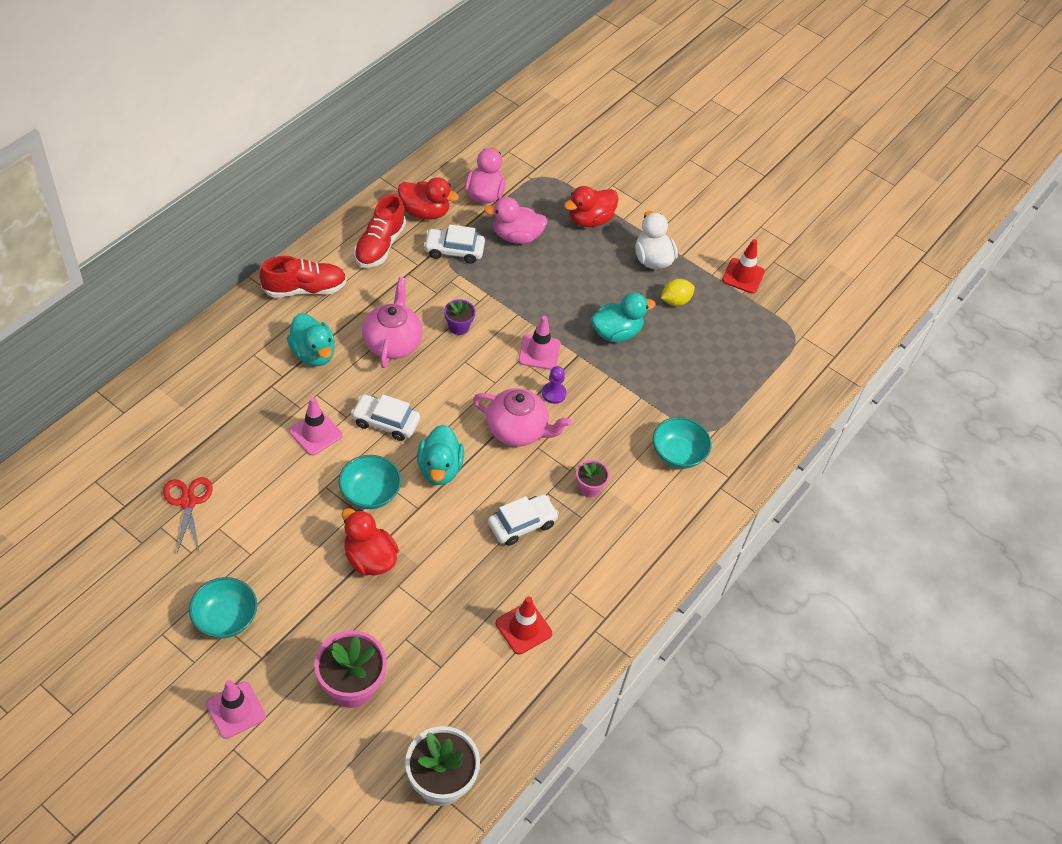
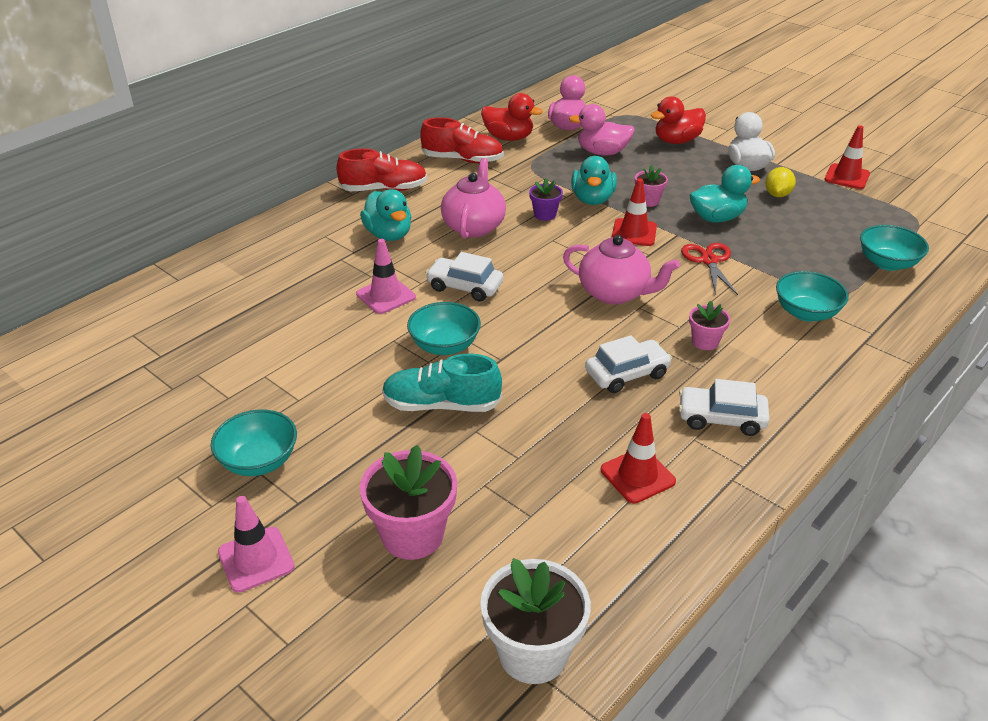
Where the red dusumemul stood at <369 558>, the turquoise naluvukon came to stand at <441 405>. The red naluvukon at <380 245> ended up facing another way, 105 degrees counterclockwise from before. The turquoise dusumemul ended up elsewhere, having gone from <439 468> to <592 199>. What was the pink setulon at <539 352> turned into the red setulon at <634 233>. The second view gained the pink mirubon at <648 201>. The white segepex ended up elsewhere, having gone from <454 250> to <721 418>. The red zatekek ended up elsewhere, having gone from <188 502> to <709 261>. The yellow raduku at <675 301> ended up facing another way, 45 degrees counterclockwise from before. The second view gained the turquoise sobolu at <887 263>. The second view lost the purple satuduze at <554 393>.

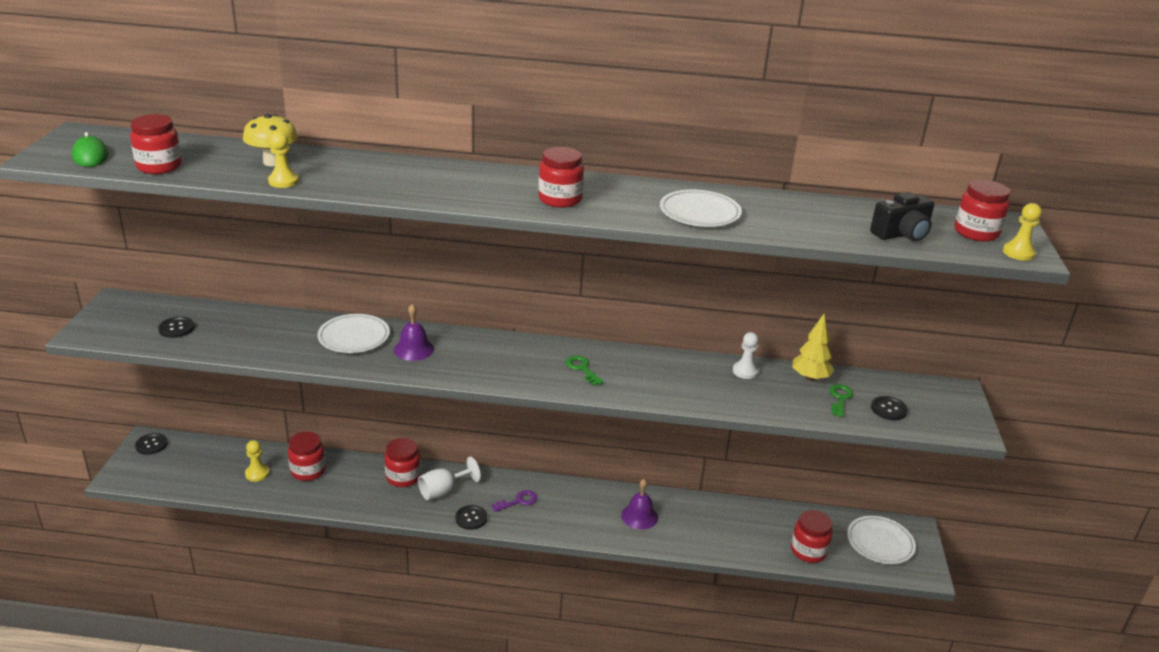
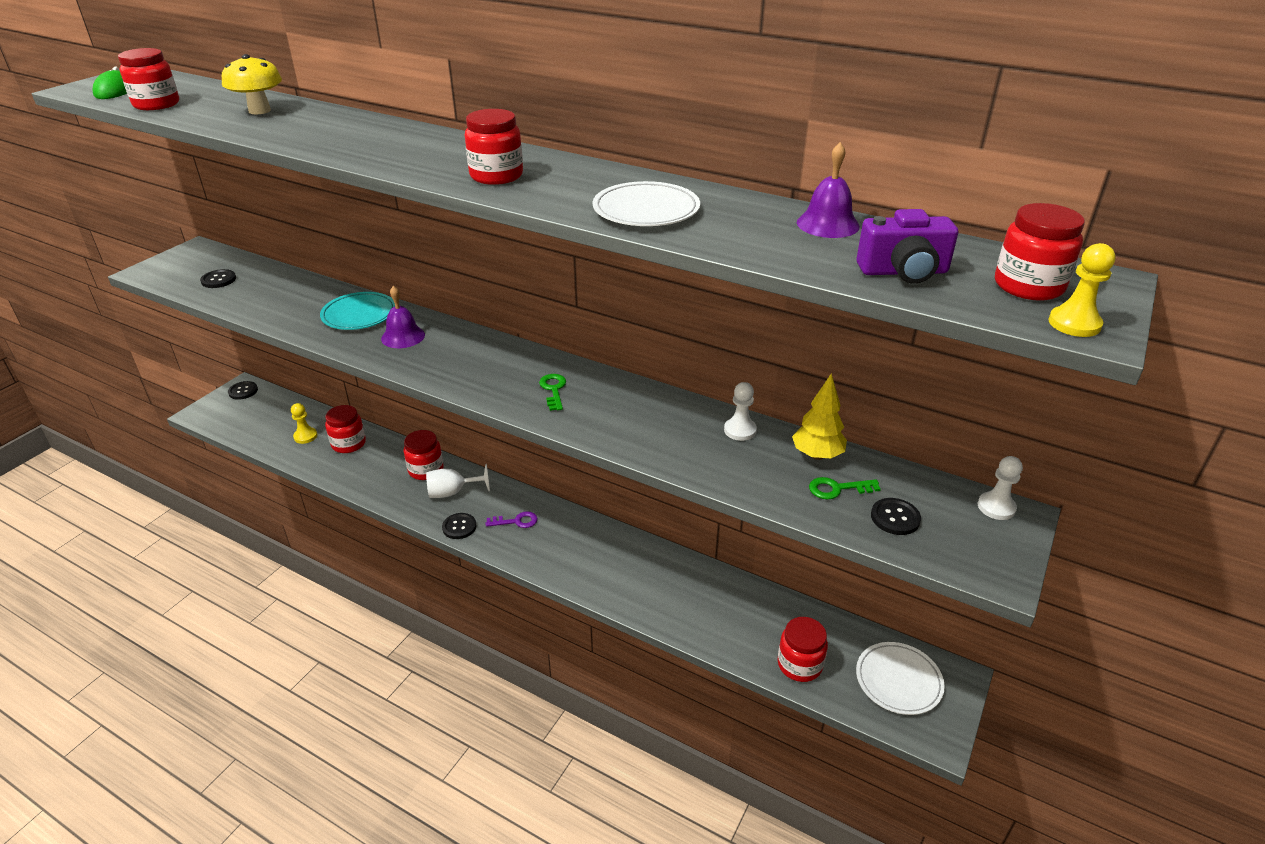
What was the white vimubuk at <354 337> turned into the turquoise vimubuk at <359 314>. The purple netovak ended up elsewhere, having gone from <639 516> to <828 224>. The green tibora at <840 398> ended up facing another way, 135 degrees counterclockwise from before. What was the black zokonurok at <901 234> turned into the purple zokonurok at <903 272>. The second view gained the white satuduze at <996 507>. The second view lost the yellow satuduze at <283 181>.

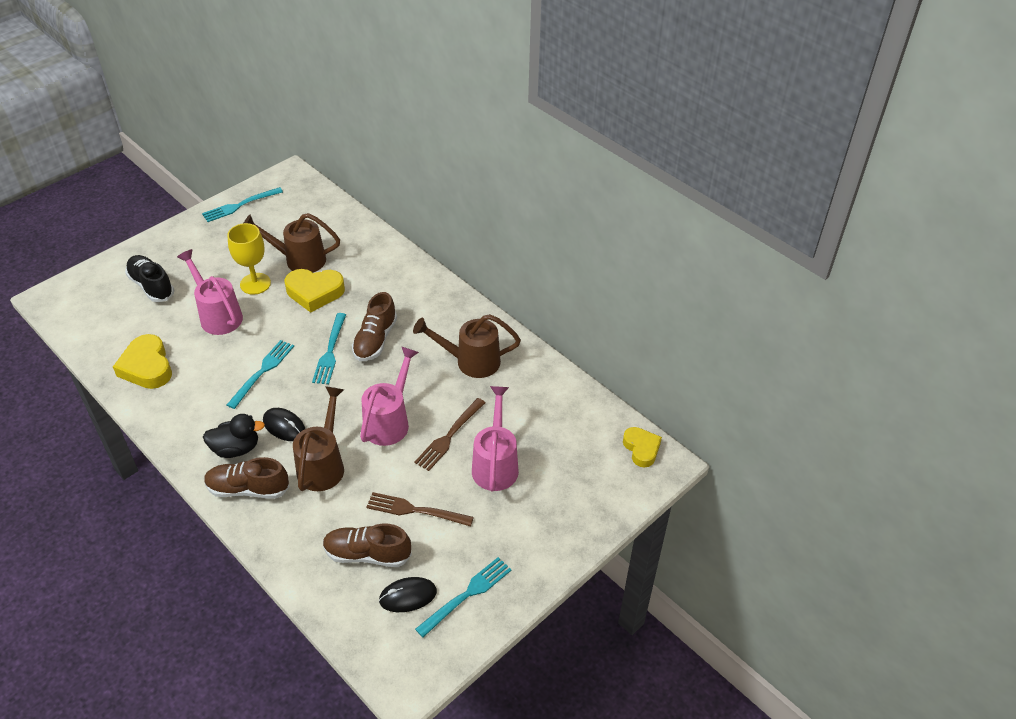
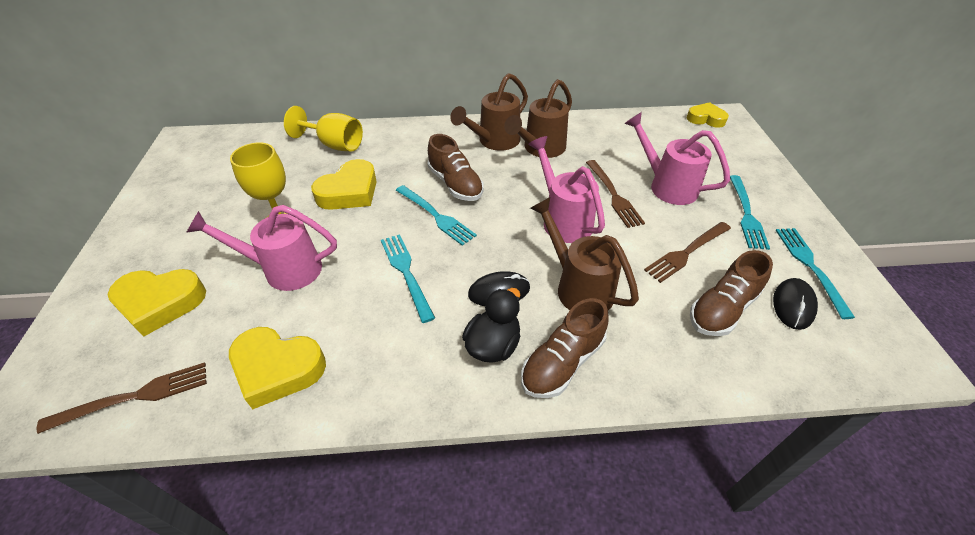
The second view gained the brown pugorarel at <135 396>. Where the black naluvukon stood at <151 286>, the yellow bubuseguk came to stand at <160 303>. The second view gained the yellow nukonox at <334 145>. The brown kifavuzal ended up elsewhere, having gone from <299 260> to <495 141>. The turquoise pugorarel ended up elsewhere, having gone from <239 205> to <746 214>.

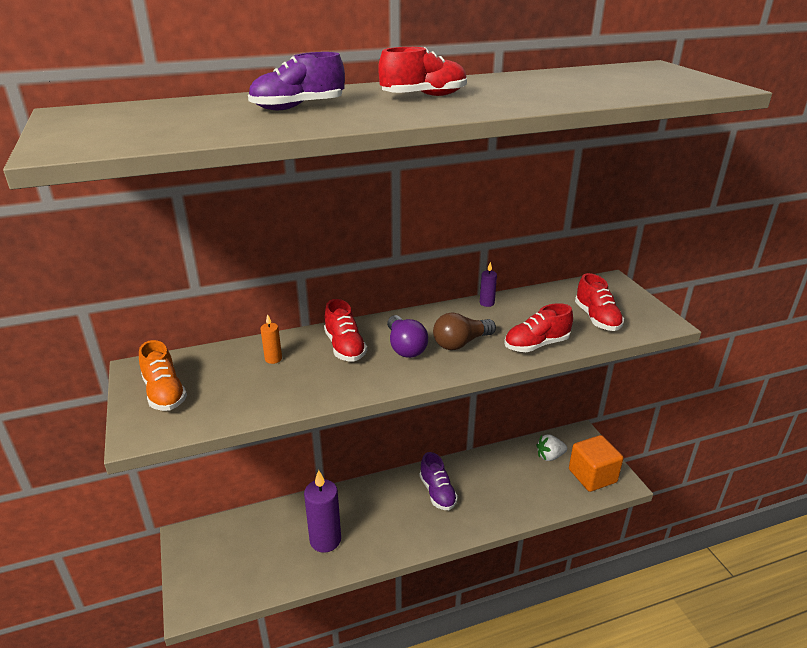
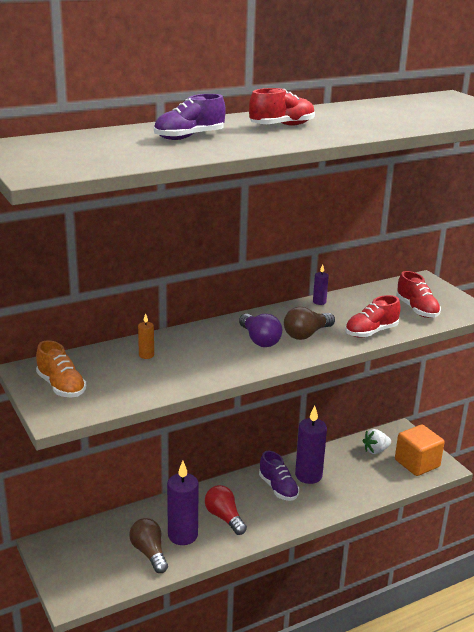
The second view gained the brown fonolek at <149 553>. The second view gained the red fonolek at <224 517>. The second view gained the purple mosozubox at <308 475>. The second view lost the red naluvukon at <345 347>.

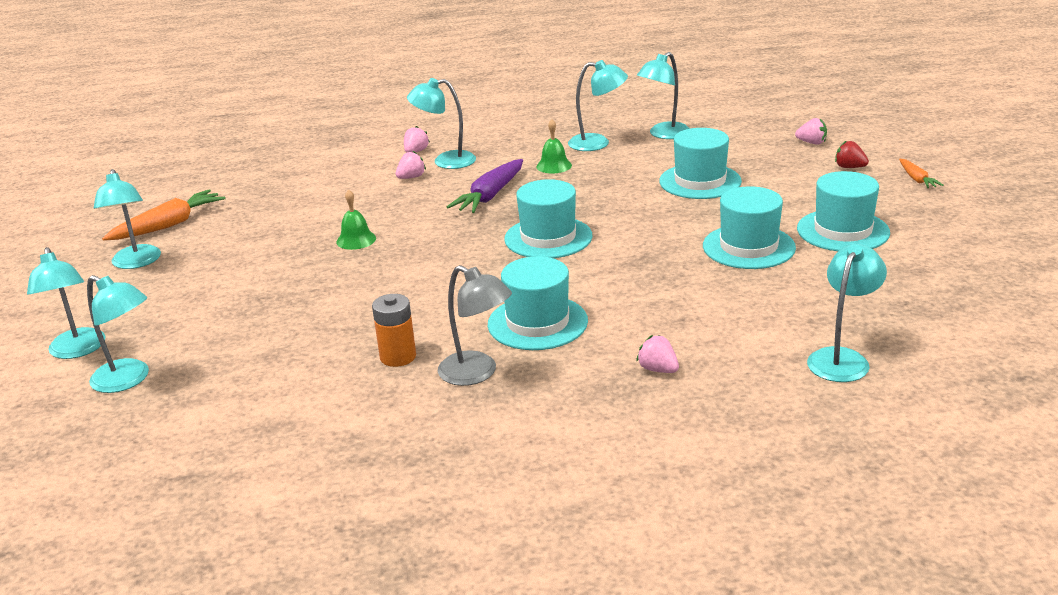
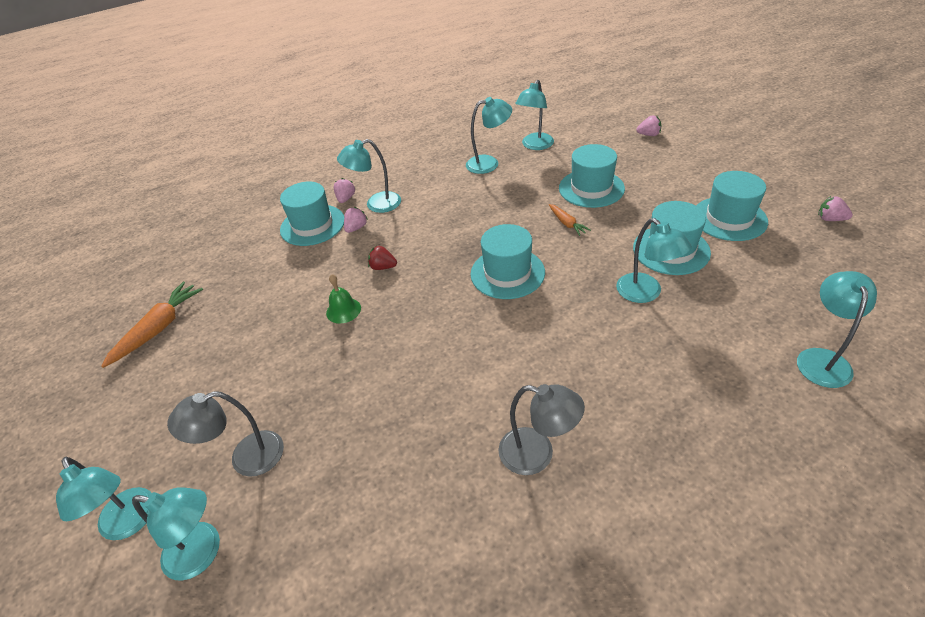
The second view gained the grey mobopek at <246 458>. The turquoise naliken ended up elsewhere, having gone from <537 323> to <312 225>. The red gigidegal ended up elsewhere, having gone from <849 167> to <383 267>. The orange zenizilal ended up elsewhere, having gone from <917 179> to <567 223>. The turquoise mobopek ended up elsewhere, having gone from <136 263> to <645 293>. The pink gigidegal ended up elsewhere, having gone from <658 369> to <830 219>. The second view lost the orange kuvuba at <398 357>. The second view lost the purple zenizilal at <490 196>. The second view lost the green netovak at <554 166>.

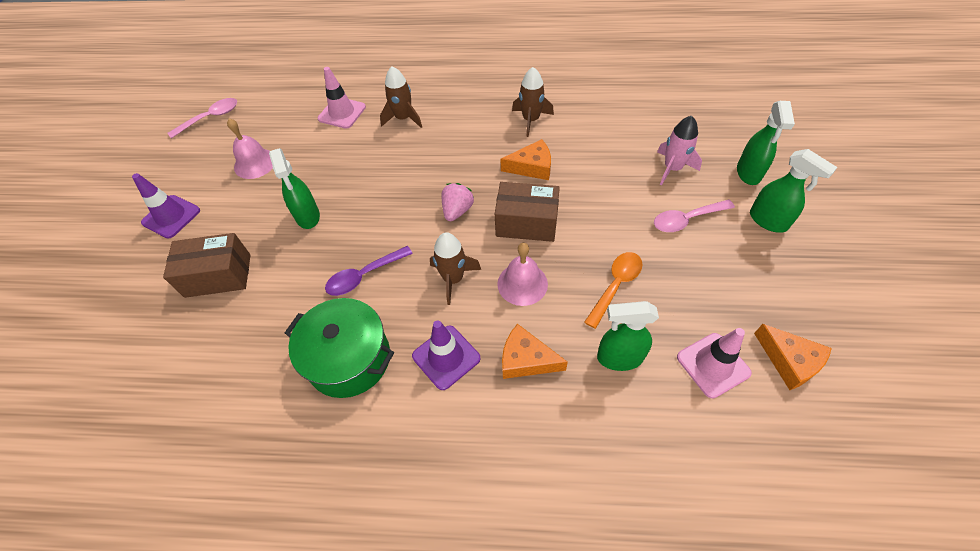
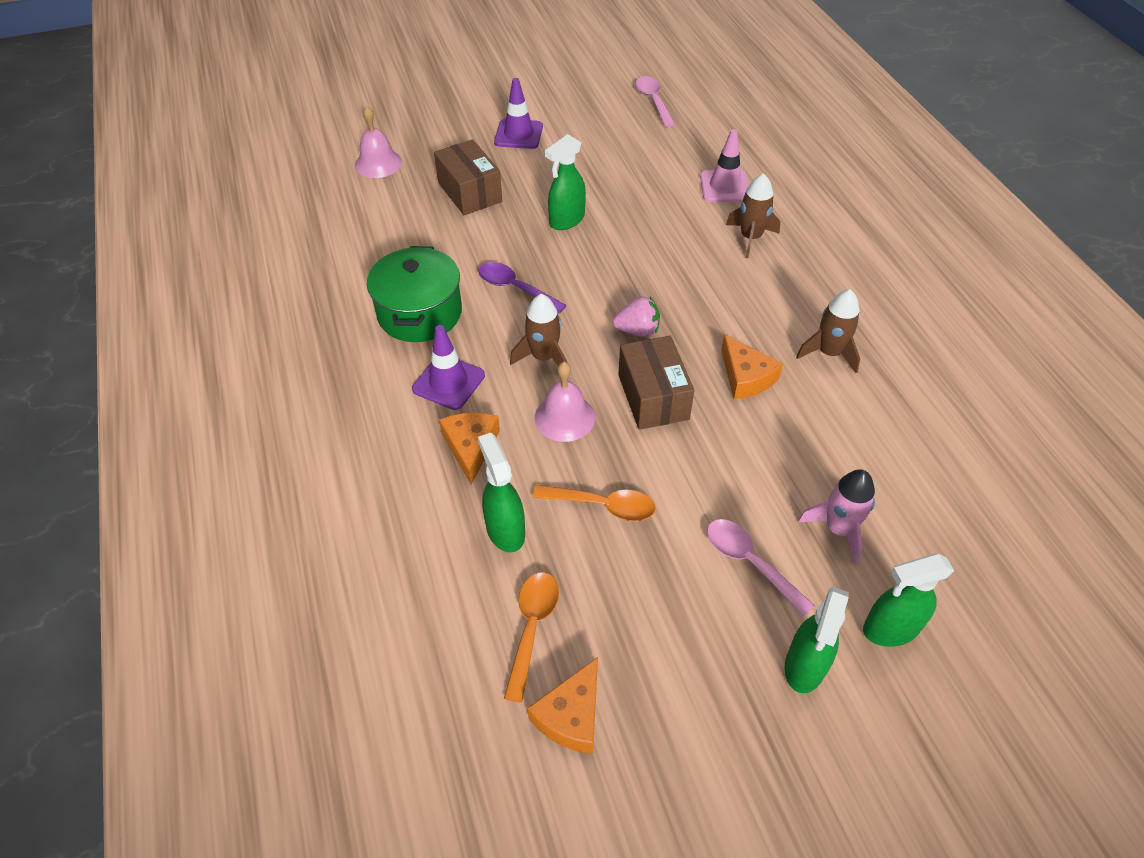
The pink netovak ended up elsewhere, having gone from <255 163> to <378 163>. Where the pink setulon stood at <713 365>, the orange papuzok came to stand at <532 627>. The pink papuzok at <210 118> ended up facing another way, 135 degrees counterclockwise from before.

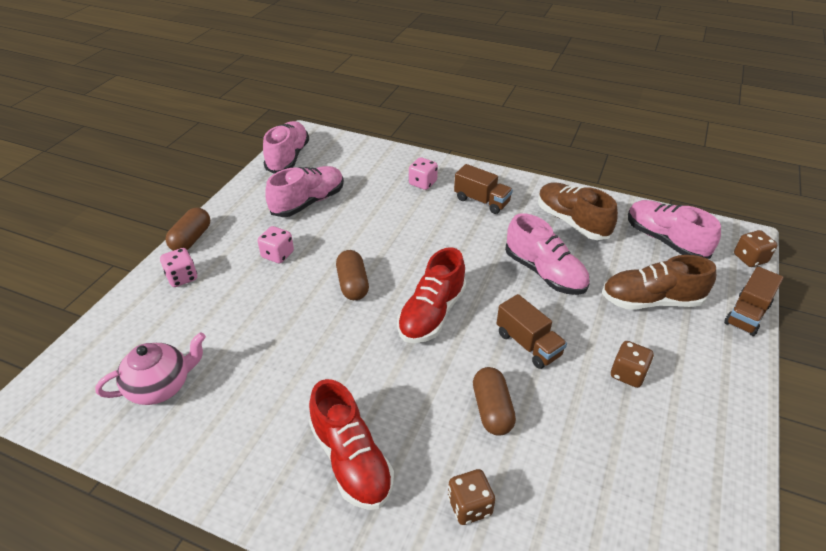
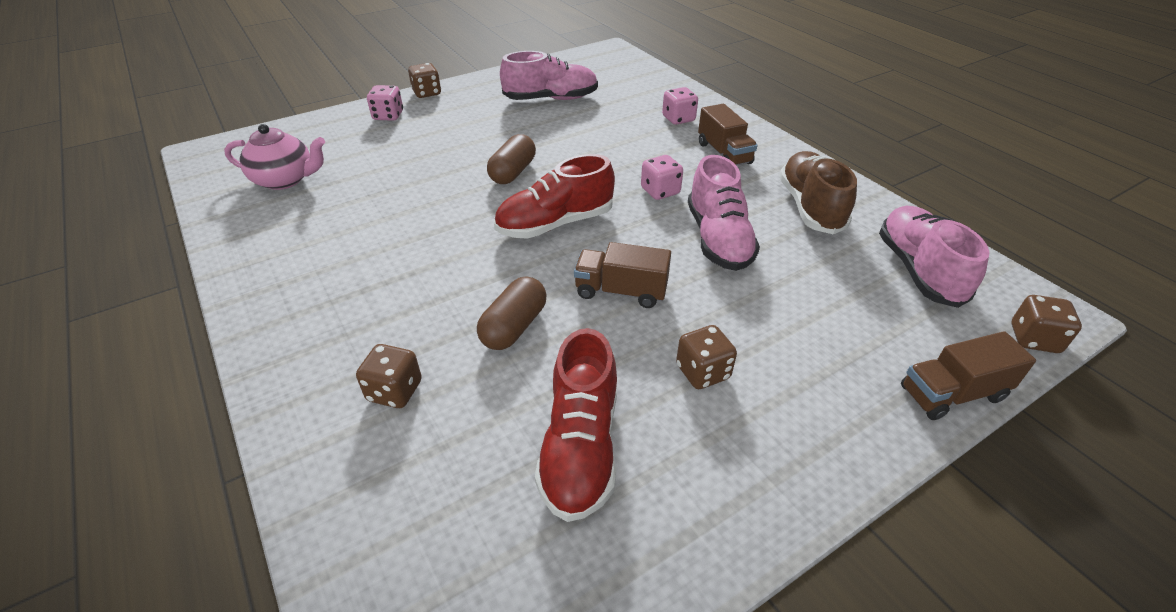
Where the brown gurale stood at <191 239>, the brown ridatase came to stand at <427 93>. The red naluvukon ended up elsewhere, having gone from <351 460> to <580 447>. The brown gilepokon at <528 344> ended up facing another way, 105 degrees clockwise from before. The pink ridatase ended up elsewhere, having gone from <277 255> to <660 191>. The second view lost the pink naluvukon at <288 158>. The second view lost the brown naluvukon at <651 301>.

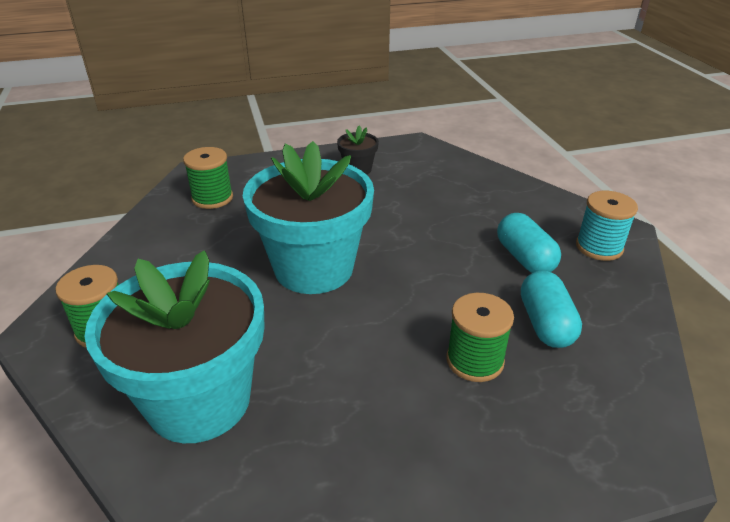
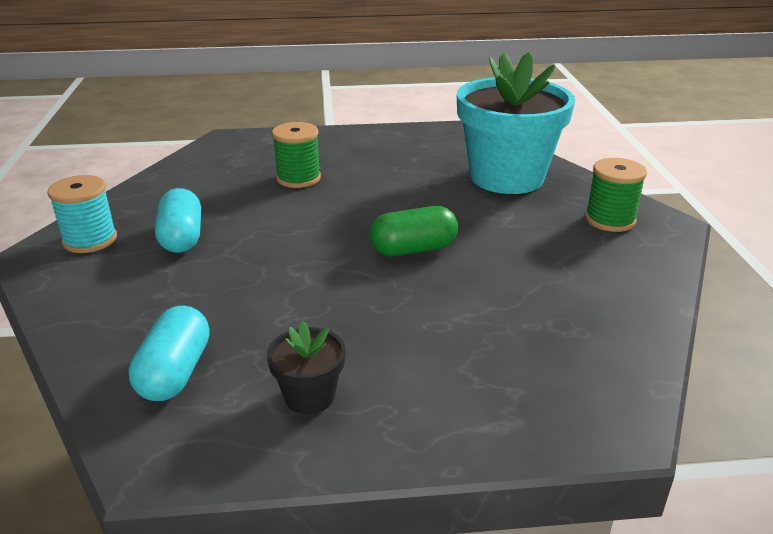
The turquoise gurale ended up elsewhere, having gone from <545 324> to <175 372>. Where the turquoise mirubon stood at <314 268>, the green gurale came to stand at <413 249>. The second view lost the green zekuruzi at <212 198>.

